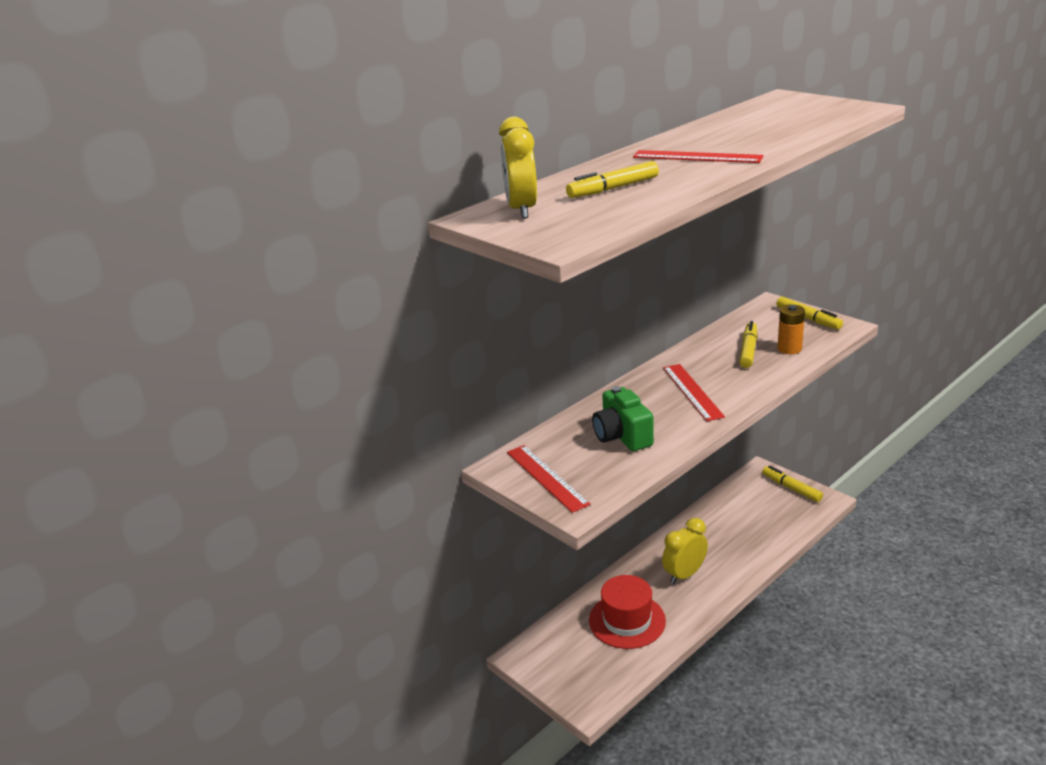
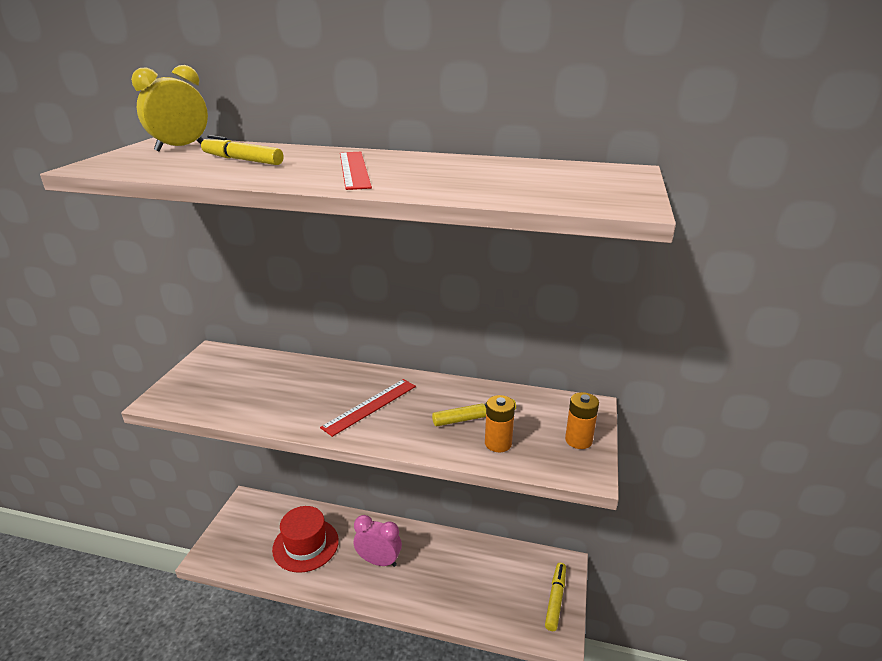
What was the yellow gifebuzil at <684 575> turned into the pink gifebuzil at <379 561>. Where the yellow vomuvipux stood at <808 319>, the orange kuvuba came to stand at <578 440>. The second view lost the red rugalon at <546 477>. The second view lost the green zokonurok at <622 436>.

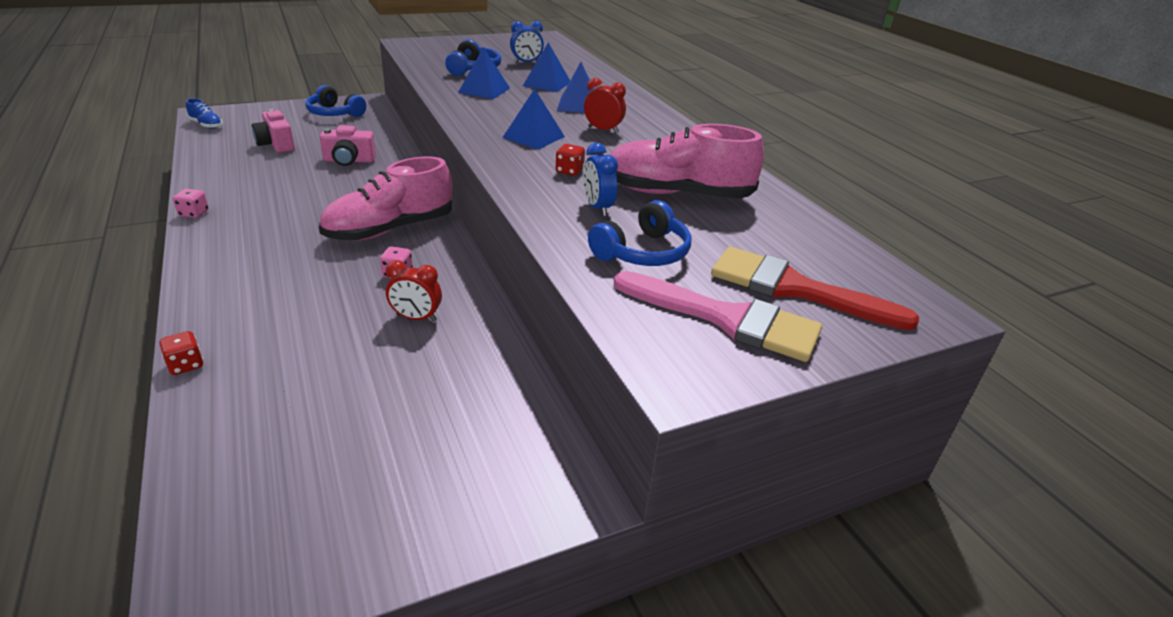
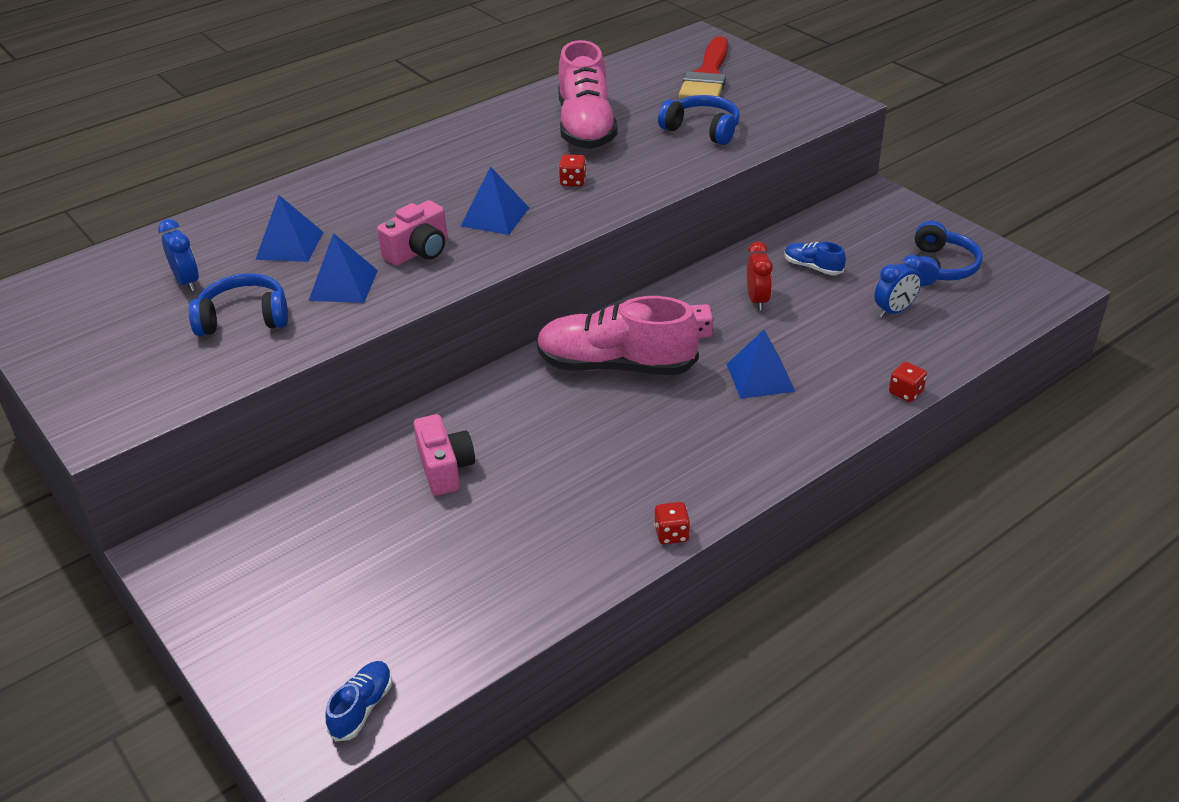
The pink zokonurok ended up elsewhere, having gone from <276 144> to <419 251>. The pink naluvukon at <390 229> ended up facing another way, 150 degrees clockwise from before. What was the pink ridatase at <194 213> turned into the red ridatase at <671 534>. The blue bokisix ended up elsewhere, having gone from <578 105> to <760 377>. The second view gained the blue naluvukon at <812 267>. The blue gifebuzil ended up elsewhere, having gone from <597 208> to <894 311>. The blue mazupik ended up elsewhere, having gone from <334 113> to <939 267>. The second view lost the red gifebuzil at <603 130>. The second view lost the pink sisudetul at <727 319>.

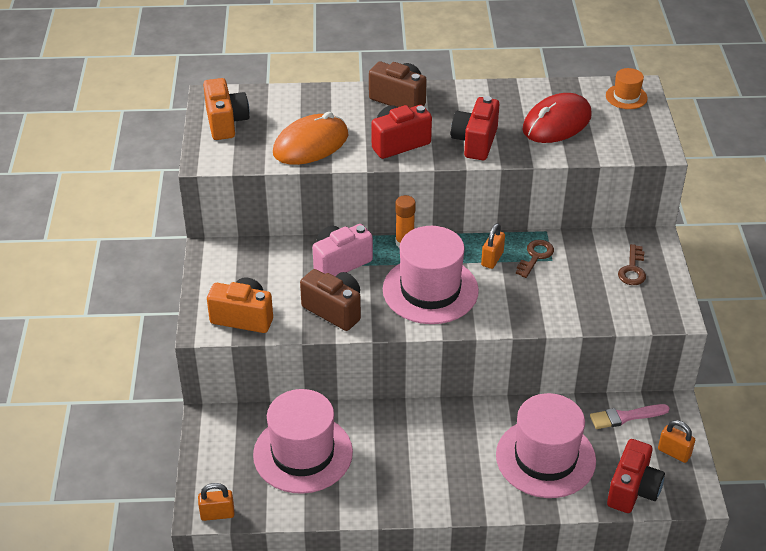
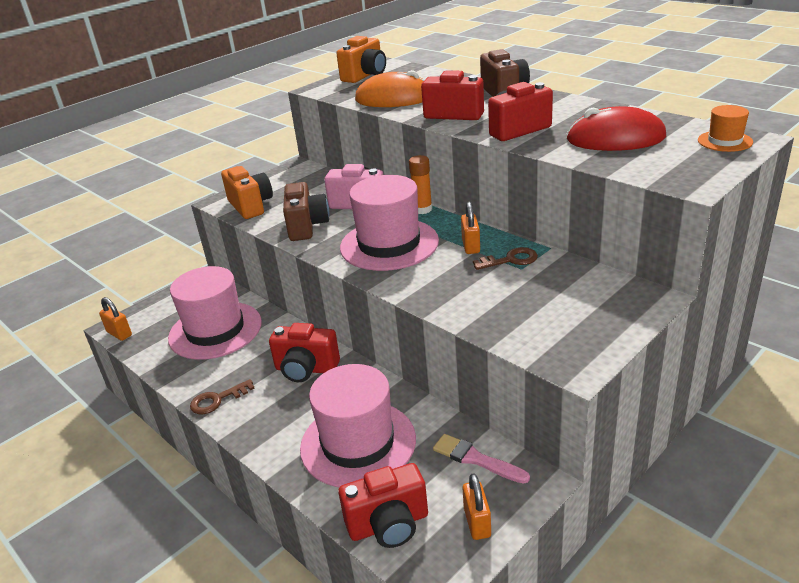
The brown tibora ended up elsewhere, having gone from <632 269> to <217 400>. The second view gained the red zokonurok at <306 369>. The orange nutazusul at <492 259> ended up facing another way, 75 degrees counterclockwise from before.

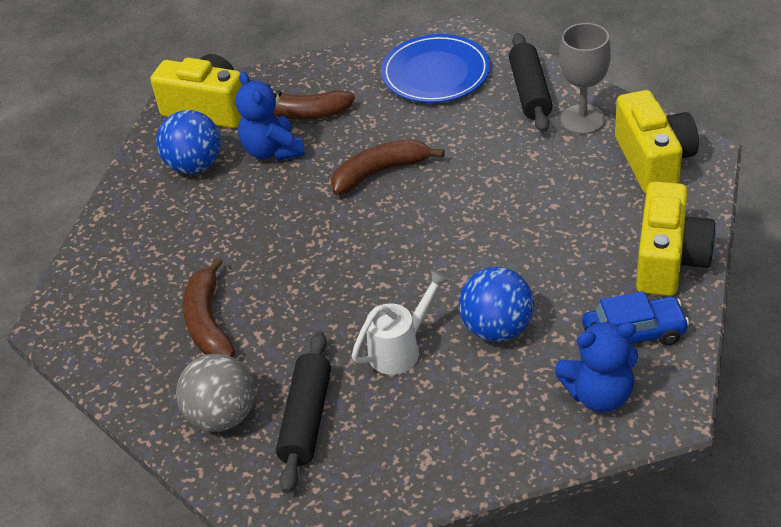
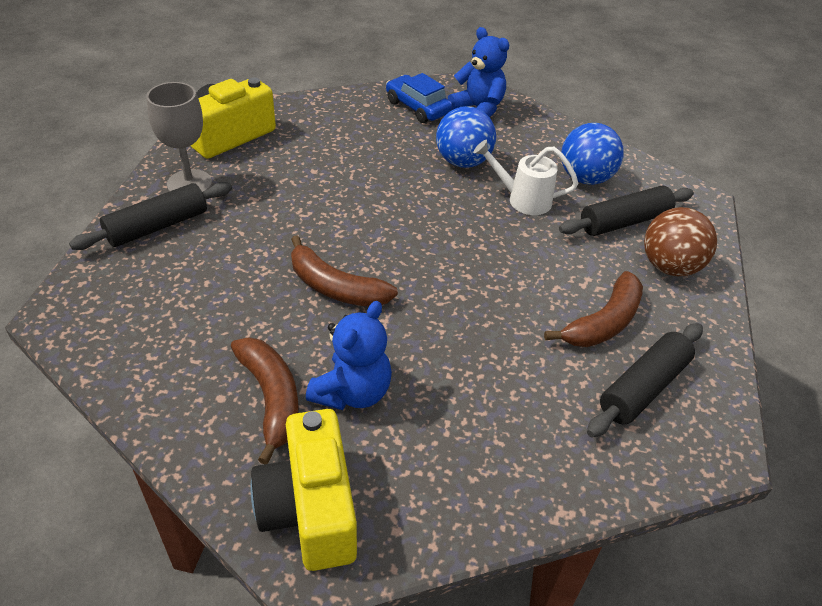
The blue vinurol ended up elsewhere, having gone from <195 165> to <585 178>. The second view gained the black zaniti at <643 388>. What was the grey vinurol at <222 415> turned into the brown vinurol at <669 267>. The second view lost the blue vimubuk at <436 73>. The second view lost the yellow zokonurok at <669 260>.

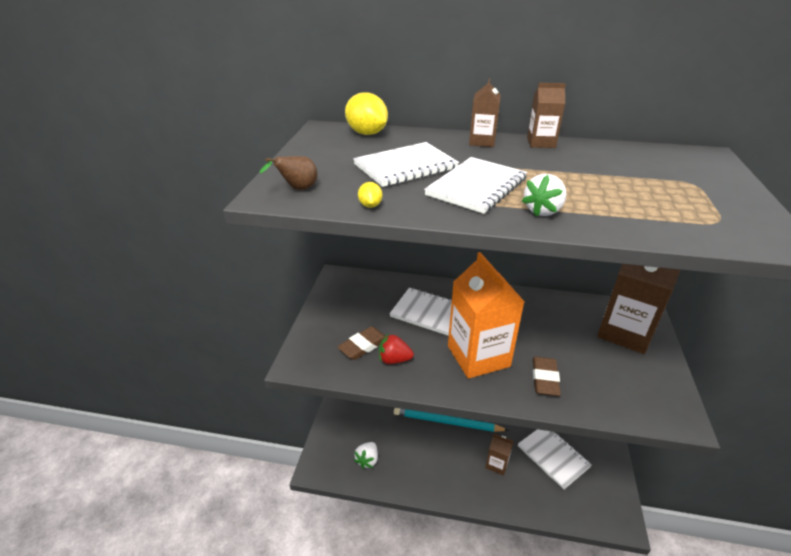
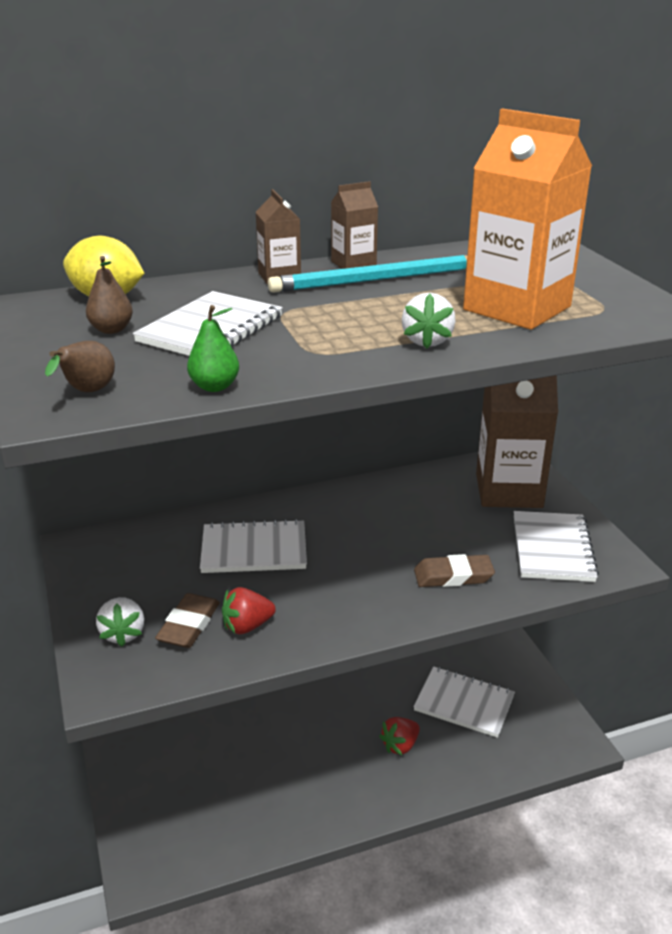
The second view gained the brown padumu at <111 330>. The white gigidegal ended up elsewhere, having gone from <367 460> to <123 633>. Where the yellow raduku stood at <370 205>, the green padumu came to stand at <214 386>. The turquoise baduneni ended up elsewhere, having gone from <447 422> to <377 280>. Where the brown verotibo stood at <497 464>, the red gigidegal came to stand at <400 745>. The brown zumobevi at <545 379> ended up facing another way, 75 degrees counterclockwise from before. The orange verotibo ended up elsewhere, having gone from <478 356> to <517 308>. The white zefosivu ended up elsewhere, having gone from <476 187> to <552 548>.

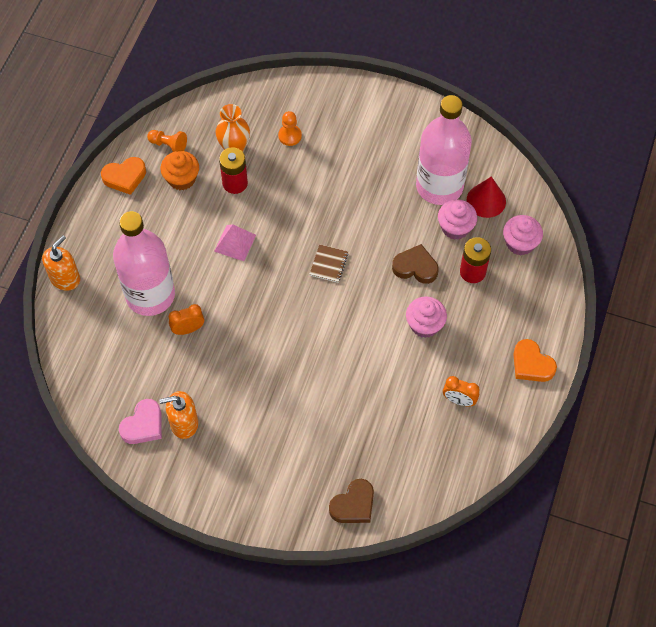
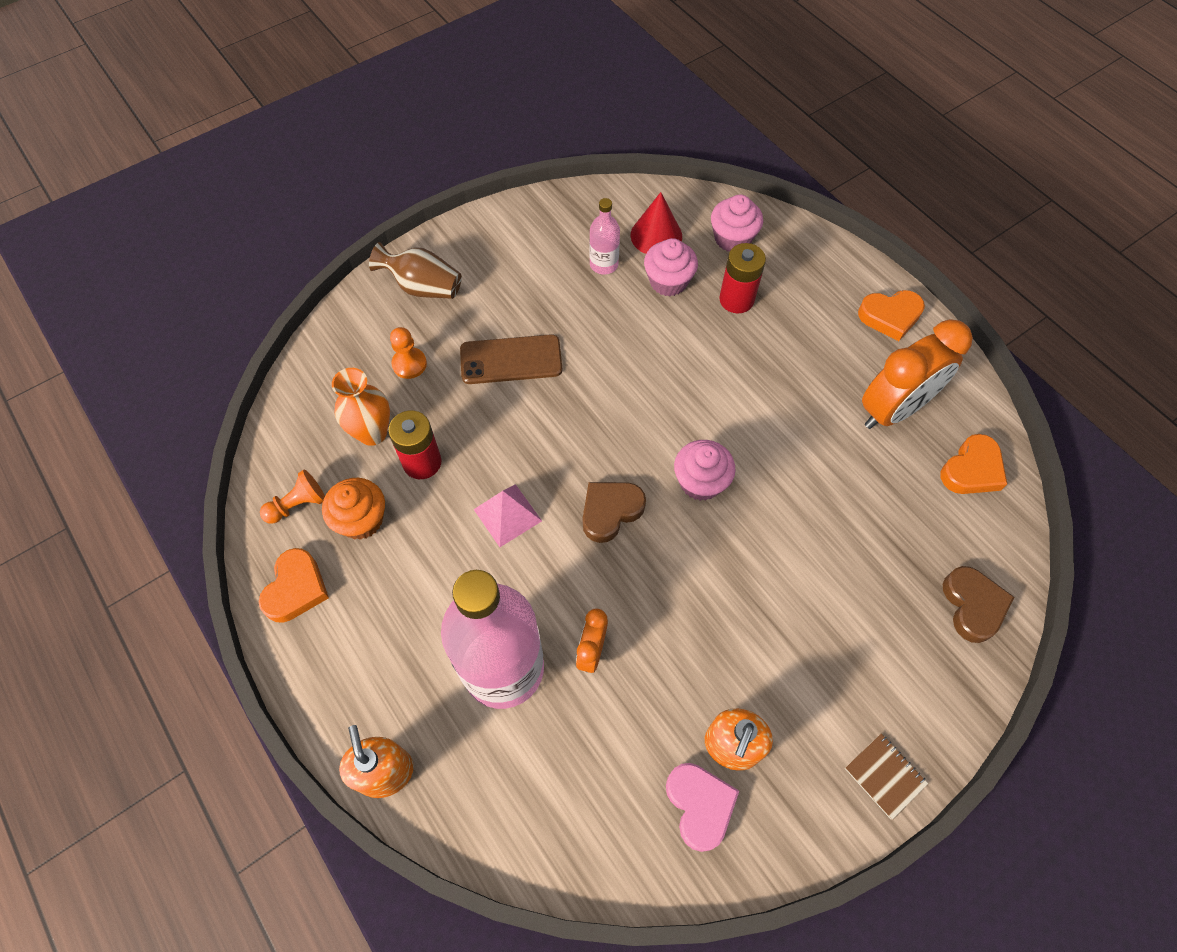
The second view gained the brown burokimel at <423 287>. The second view gained the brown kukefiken at <511 360>. The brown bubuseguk ended up elsewhere, having gone from <415 267> to <610 511>. The size of the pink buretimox at <439 186> changed by a factor of 0.45. The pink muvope ended up elsewhere, having gone from <424 325> to <700 482>. The brown zefosivu ended up elsewhere, having gone from <329 264> to <885 776>. The size of the orange gifebuzil at <459 400> changed by a factor of 1.99. The second view gained the orange bubuseguk at <972 470>.

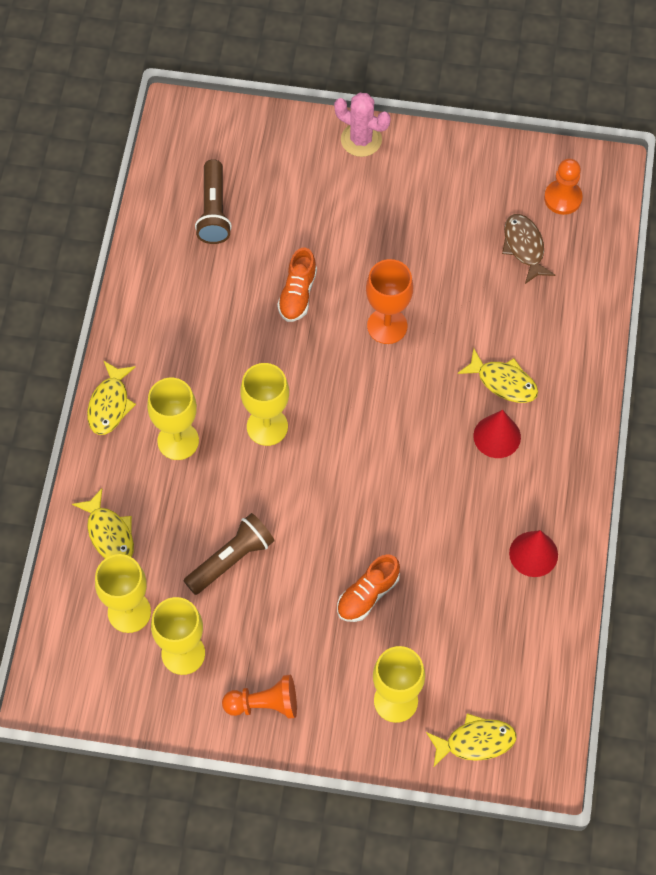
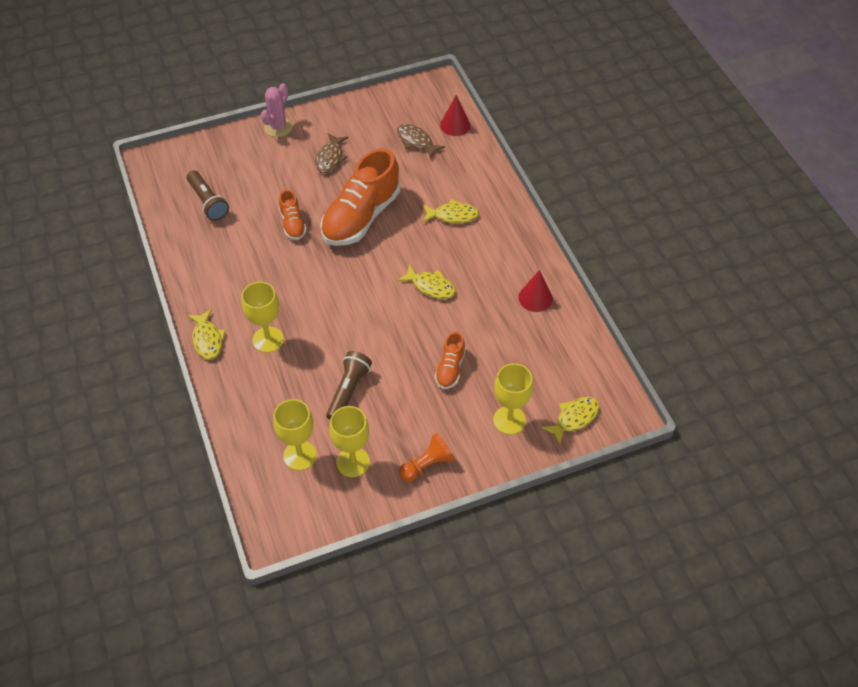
The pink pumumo at <361 140> ended up facing another way, 60 degrees counterclockwise from before. The second view gained the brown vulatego at <330 158>. Where the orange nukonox stood at <387 326>, the orange naluvukon came to stand at <361 217>. The yellow vulatego ended up elsewhere, having gone from <109 533> to <431 286>. The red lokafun ended up elsewhere, having gone from <497 436> to <455 125>. The second view lost the yellow nukonox at <267 426>. The second view lost the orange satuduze at <562 198>.

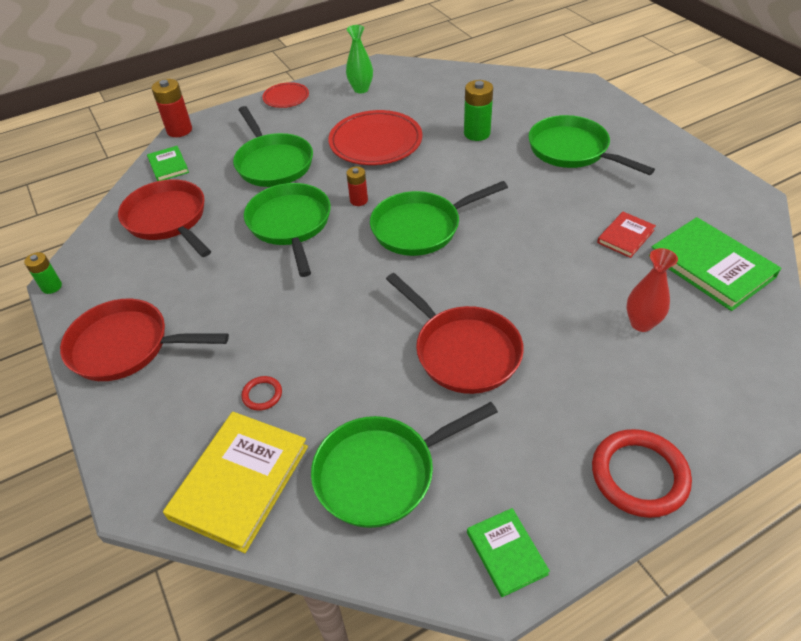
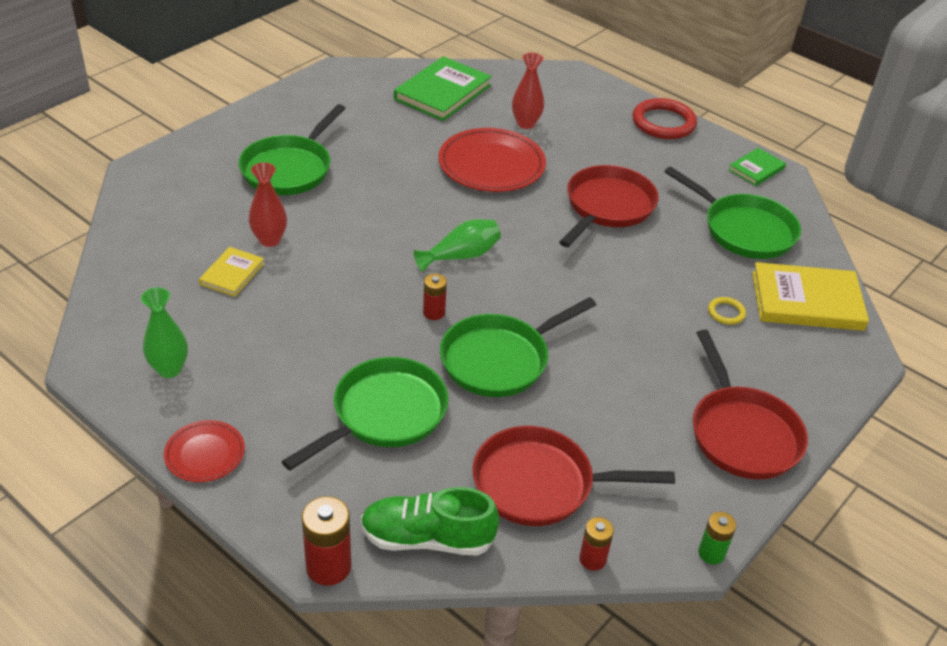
The second view gained the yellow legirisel at <232 274>. Where the green kuvuba stood at <477 133>, the red burokimel came to stand at <269 240>. Where the green legirisel stood at <168 166>, the green naluvukon came to stand at <427 538>. Where the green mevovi stood at <421 227>, the green burokimel came to stand at <461 256>. The red vimubuk ended up elsewhere, having gone from <375 142> to <491 165>. The red mevovi at <168 219> ended up facing another way, 60 degrees clockwise from before. The second view gained the red kuvuba at <592 559>. What was the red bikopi at <262 395> turned into the yellow bikopi at <726 313>. The second view lost the red legirisel at <625 236>.

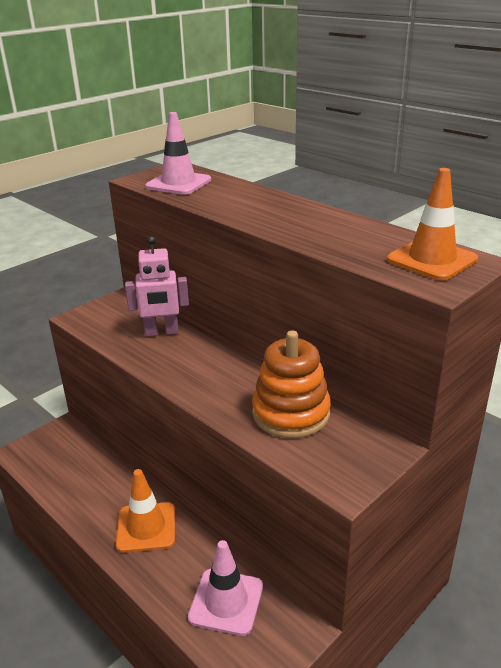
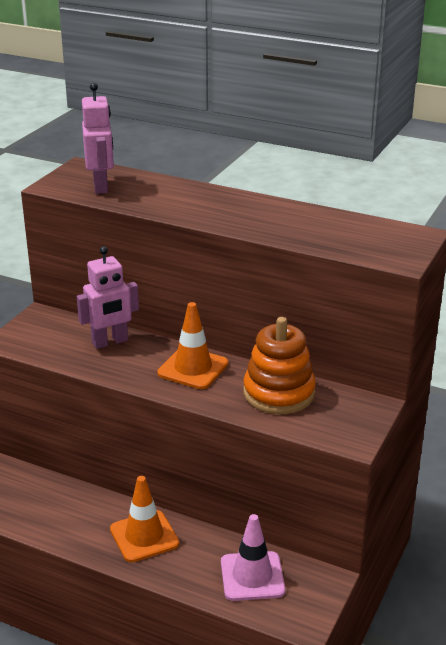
Where the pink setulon stood at <178 183>, the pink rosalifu came to stand at <101 186>. The orange setulon ended up elsewhere, having gone from <432 260> to <193 368>.

